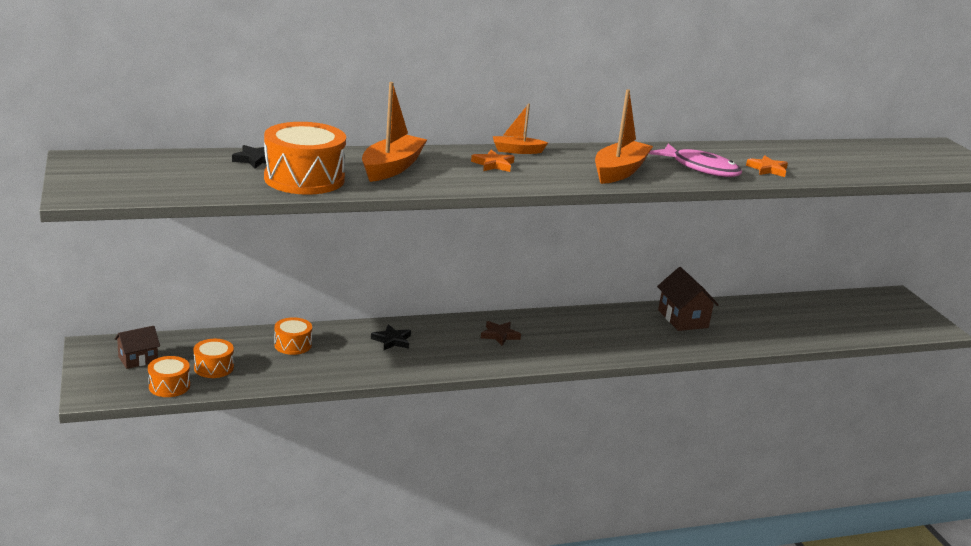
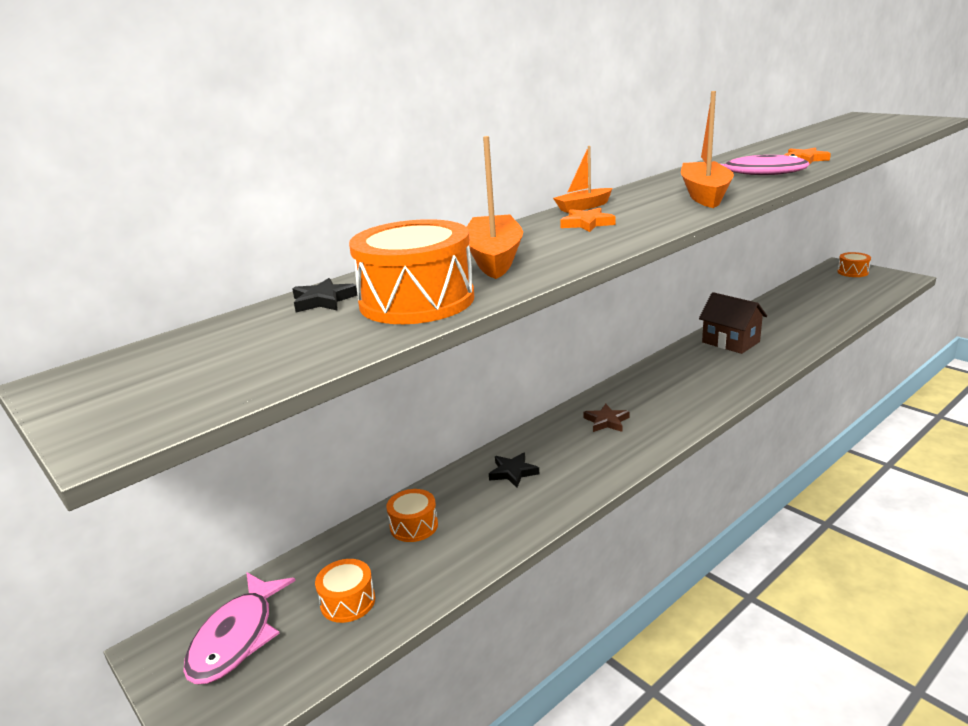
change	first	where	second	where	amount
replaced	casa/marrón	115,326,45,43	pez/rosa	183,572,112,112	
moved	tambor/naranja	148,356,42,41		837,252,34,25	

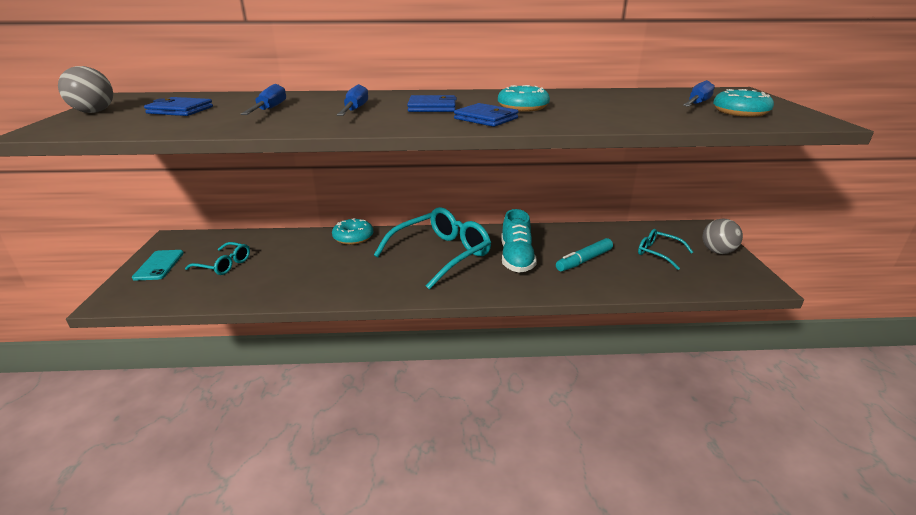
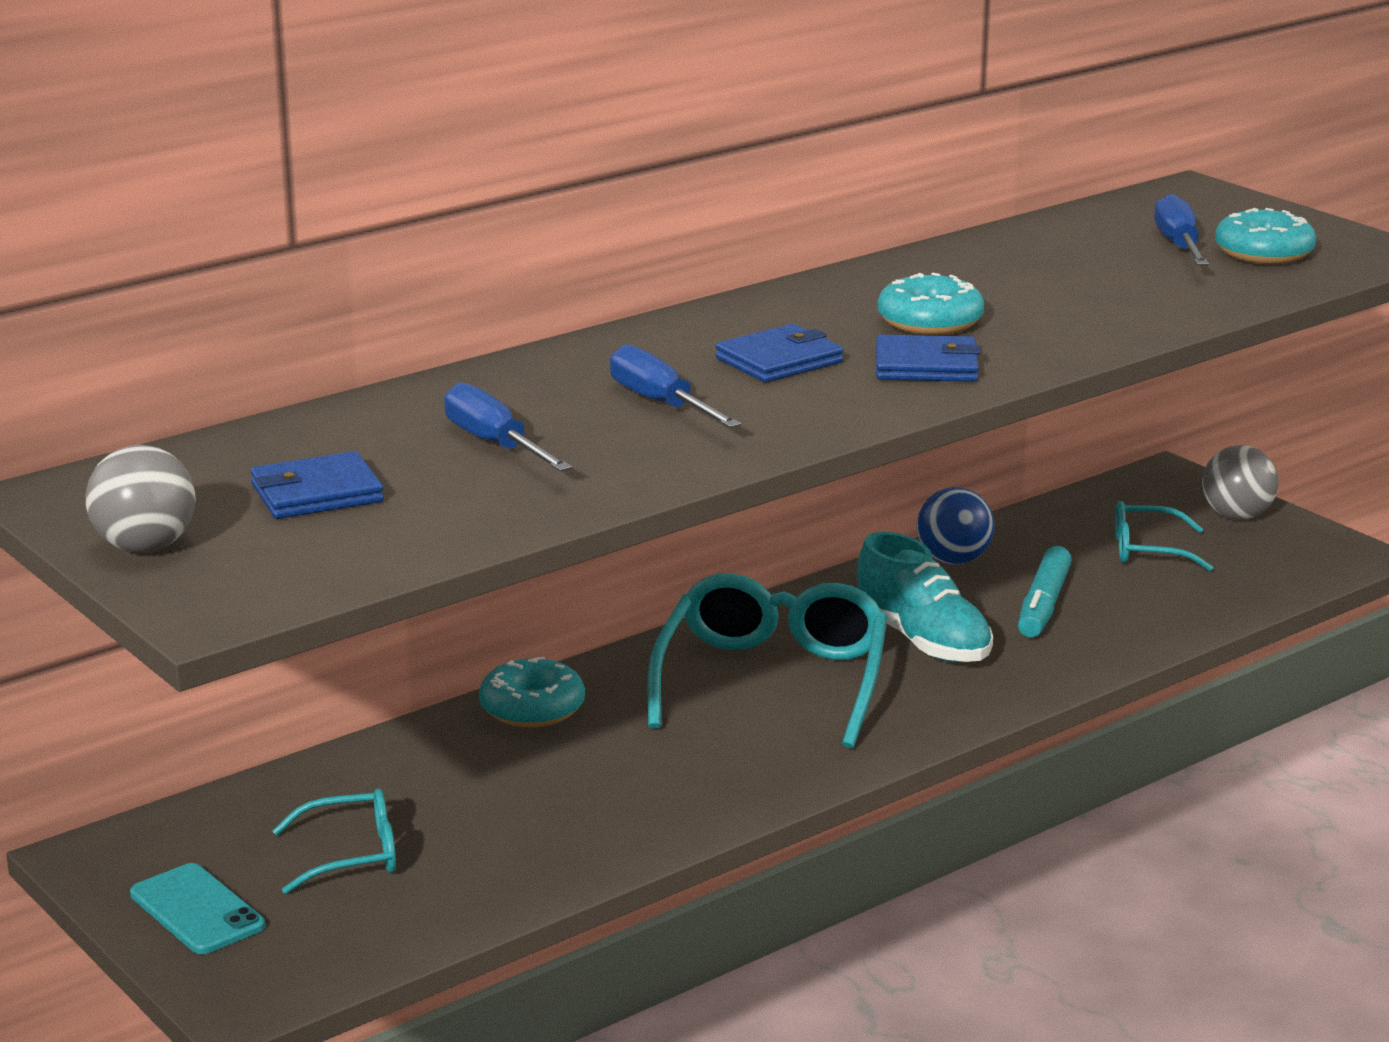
change	first	where	second	where	amount
added			pelota/azul	917,487,78,78	

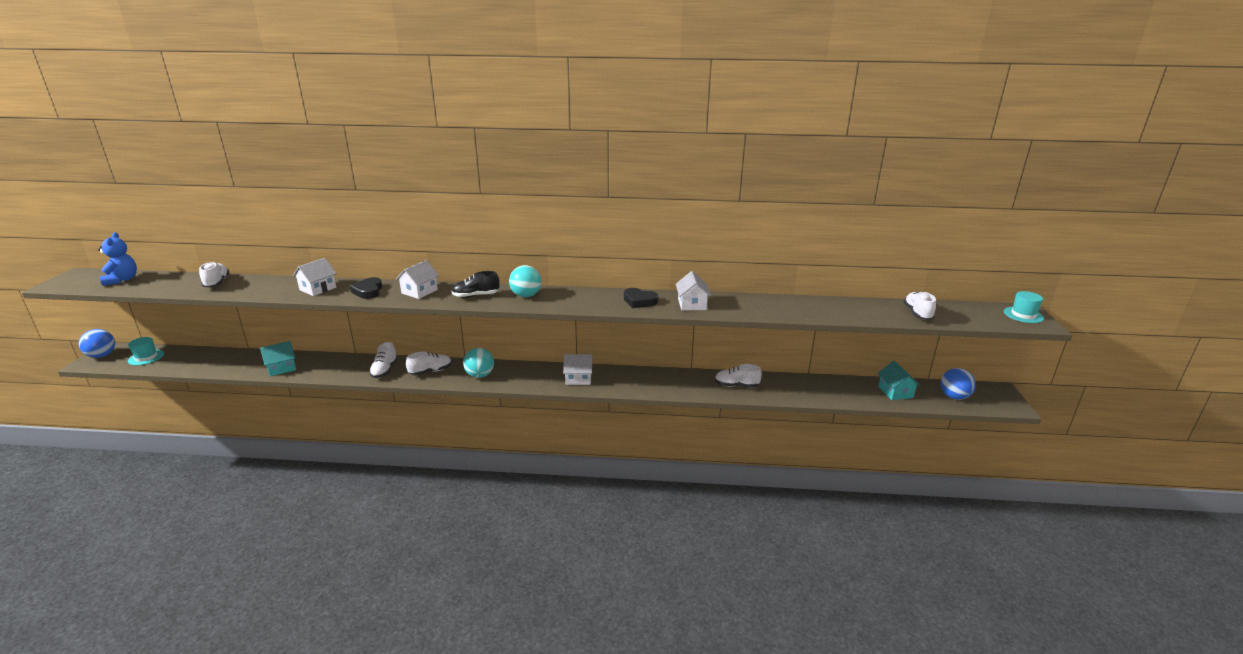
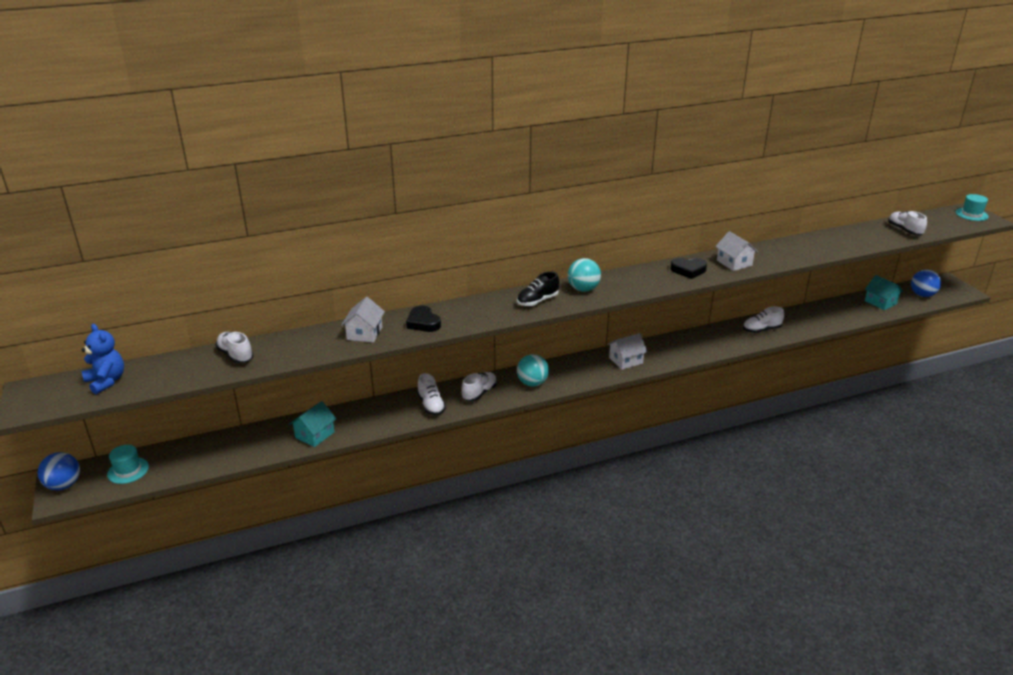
change	first	where	second	where	amount
removed	casa/blanco	396,260,43,39			

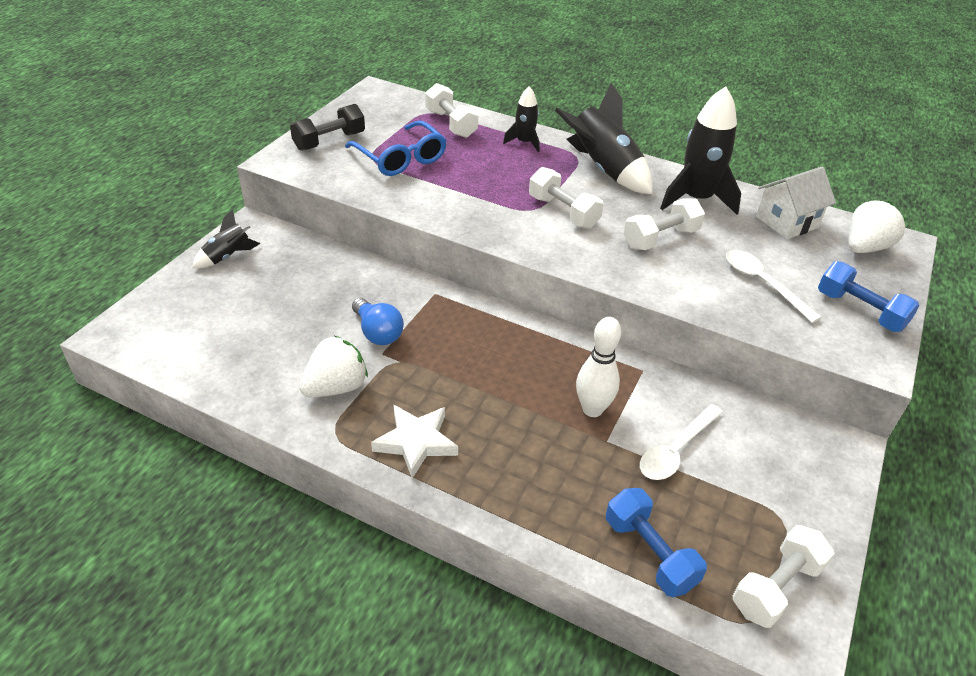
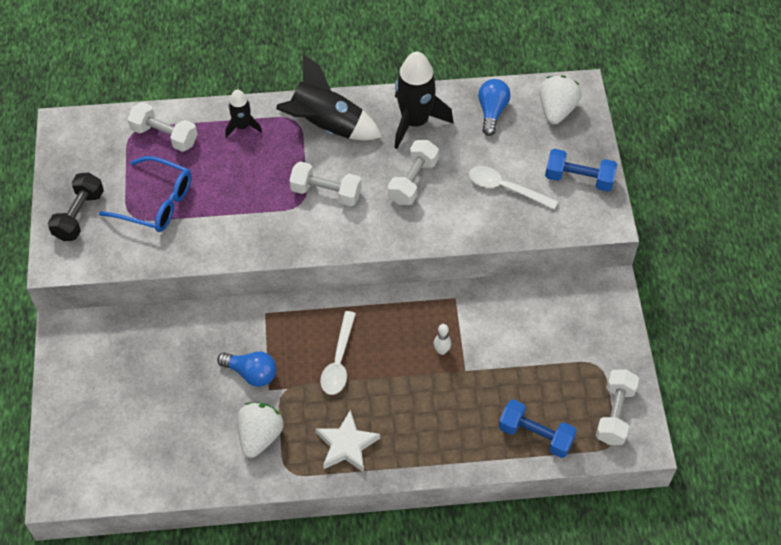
change	first	where	second	where	amount
removed	cohete/negro	192,209,68,59			
resized	bolo/blanco	576,317,45,100		434,324,17,31	x0.55
moved	cuchara/blanco	640,404,83,76		320,311,36,84	
replaced	casa/blanco	756,166,80,73	bombilla/azul	478,79,33,57	

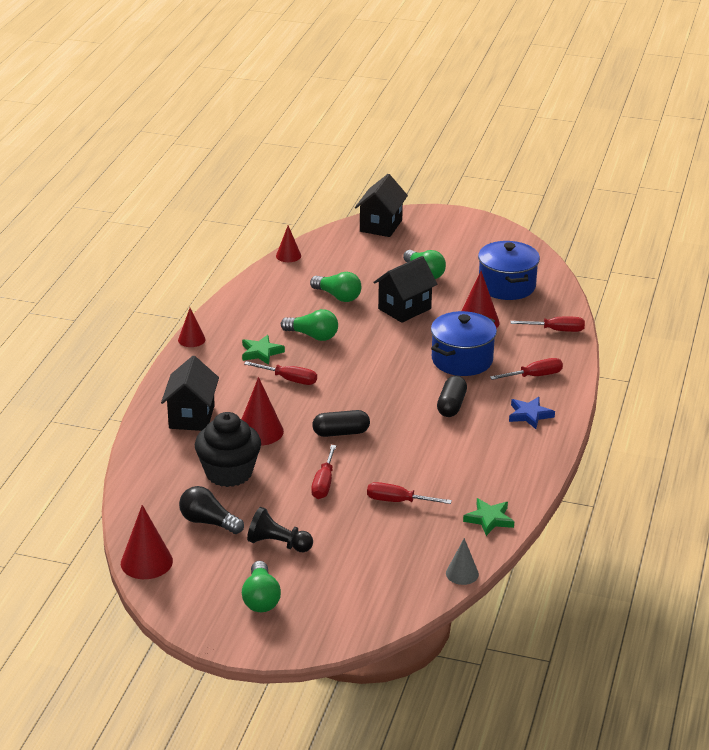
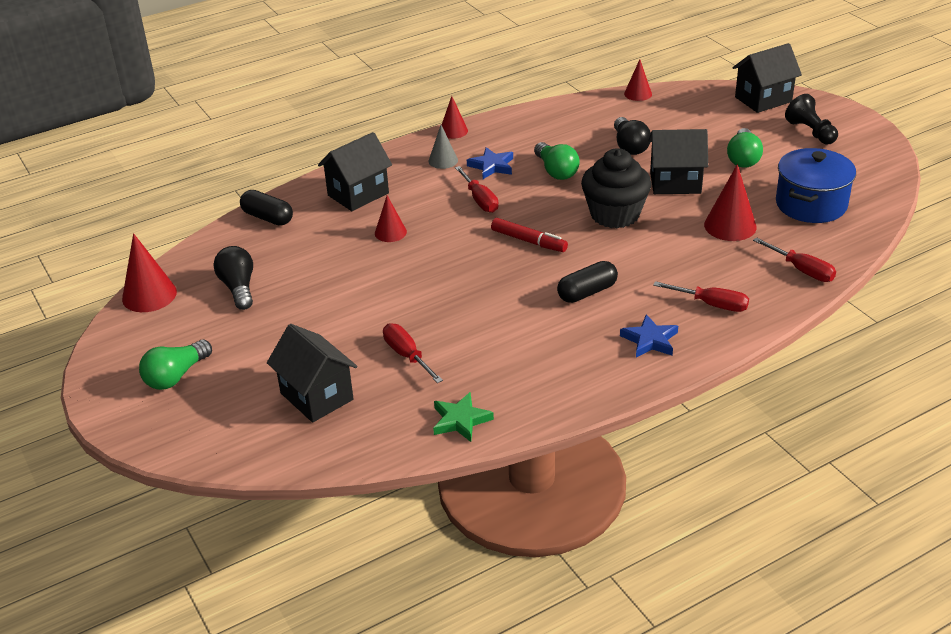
change	first	where	second	where	amount
moved	magdalena/negro	195,412,66,75		581,148,71,80	
resized	cono/rojo	241,377,43,69		375,195,32,47	x0.63
recoloured	estrella/verde	242,335,43,30	estrella/azul	467,147,46,32	
moved	peón/negro	247,507,66,45		785,94,53,50	
recoloured	bombilla/verde	310,272,52,30	bombilla/negro	614,117,37,38	
removed	destornillador/rojo	311,445,25,54			
moved	cápsula/negro	312,410,58,27		240,190,53,36	
removed	olla/azul	431,311,66,65			
moved	cono/gris	446,538,33,47		428,125,30,44	
added			casa/negro	267,324,90,98	
added			rotulador/rojo	491,218,77,34	

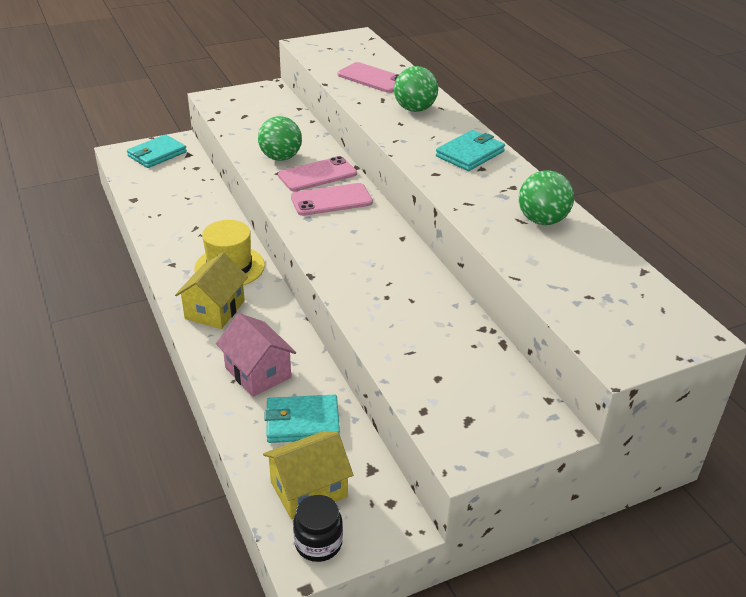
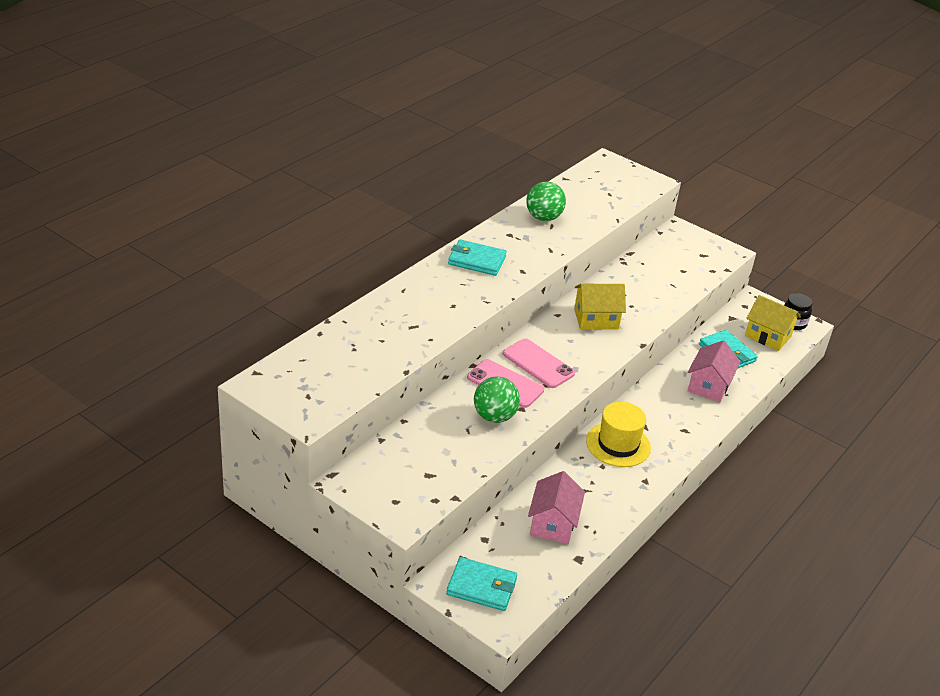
change	first	where	second	where	amount
moved	casa/amarillo	175,252,73,77		574,284,52,46	
removed	móvil/rosa	338,62,61,31			
removed	pelota/verde	394,66,44,46			
added			casa/rosa	528,471,57,73	

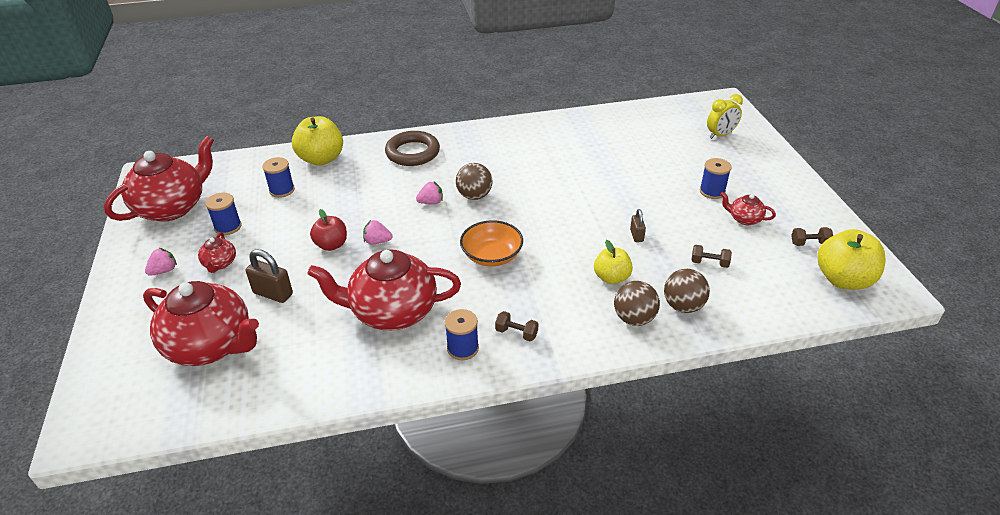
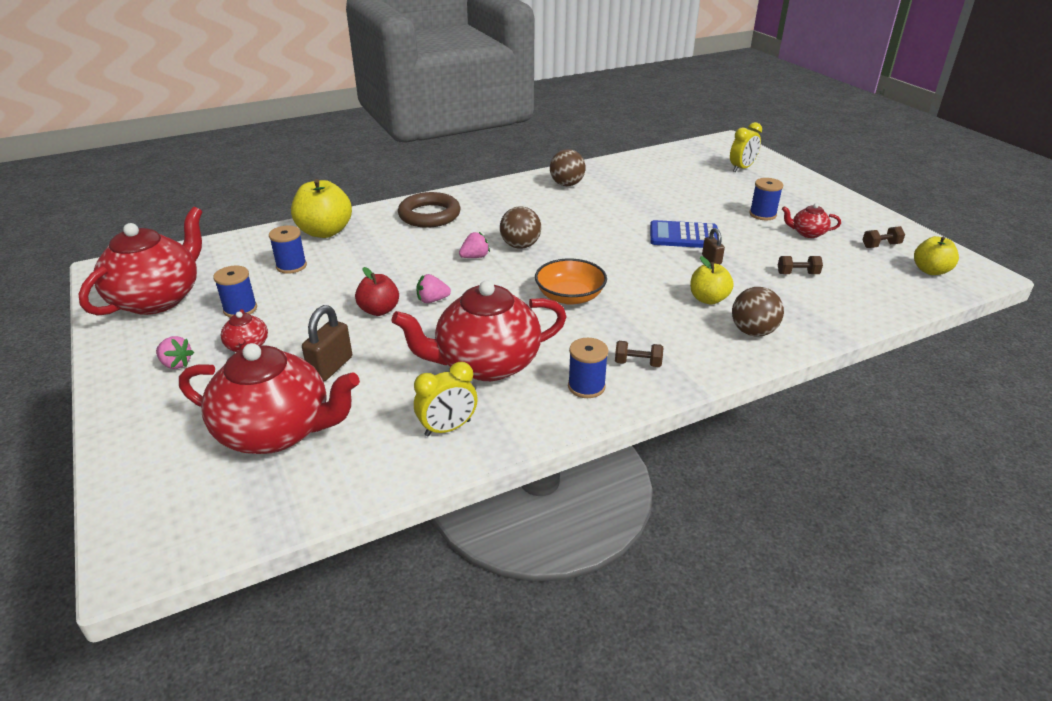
change	first	where	second	where	amount
turned	fresa/rosa	145,248,32,28		156,336,38,33	90 degrees clockwise
turned	candado/marrón	246,249,47,54		302,305,50,76	75 degrees counterclockwise
moved	pelota/marrón	664,269,46,44		550,149,36,37	
resized	manzana/amarillo	817,229,69,61		914,236,45,39	x0.63
added			despertador/amarillo	414,362,64,75	
added			calculadora/azul	650,220,68,28	

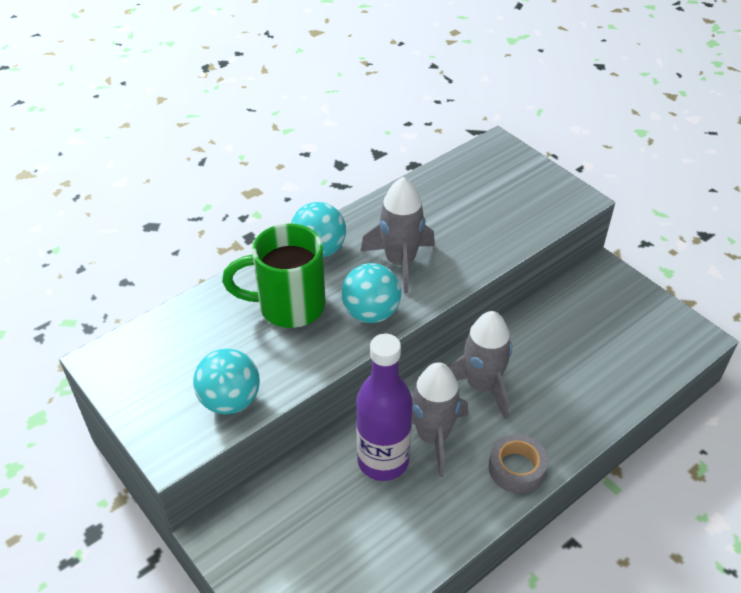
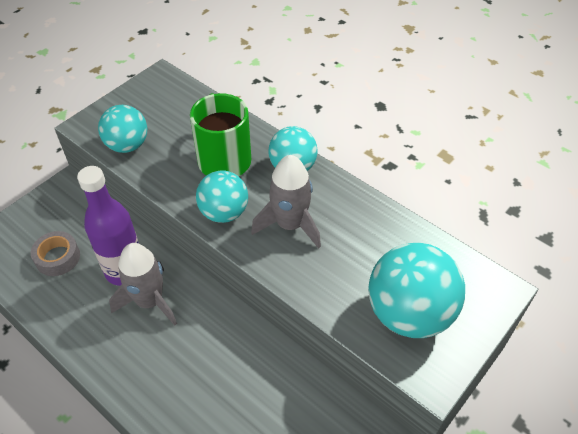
change	first	where	second	where	amount
removed	cohete/gris	448,311,64,108			
moved	cinta adhesiva/gris	489,434,59,60		31,231,49,45	
added			pelota/turquesa	368,243,97,95	

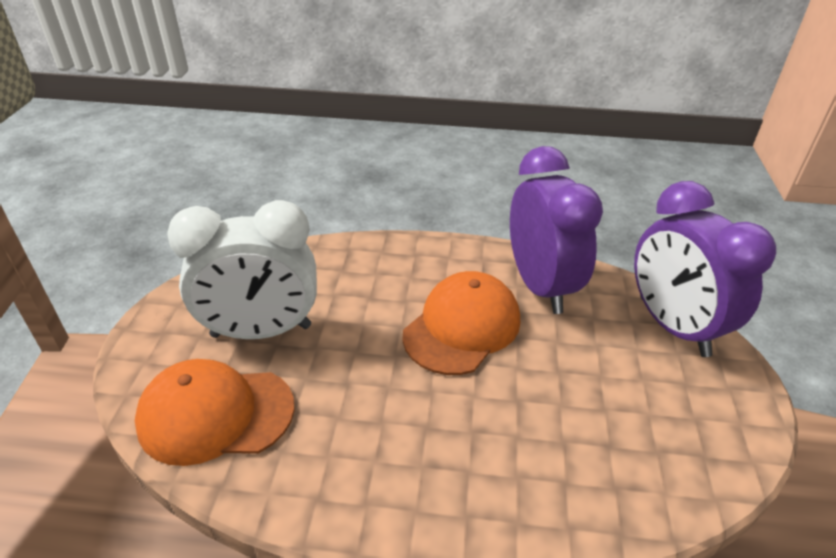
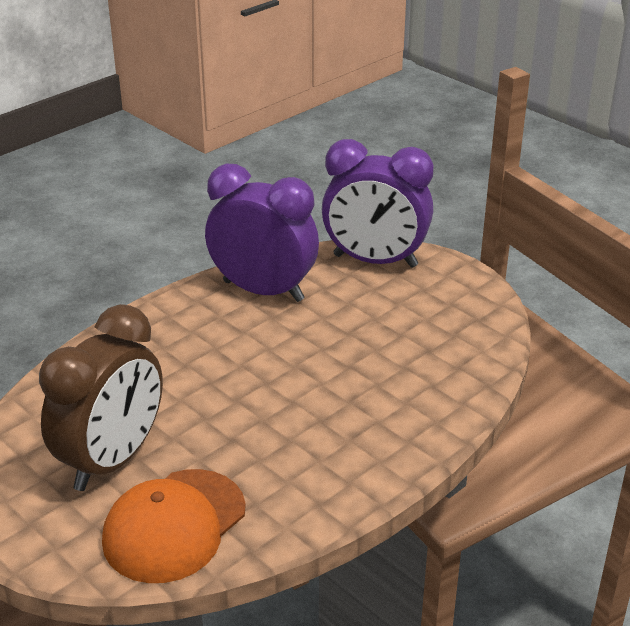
change	first	where	second	where	amount
recoloured	despertador/blanco	168,200,149,139	despertador/marrón	39,304,124,187	
removed	gorra/naranja	403,271,117,104			

